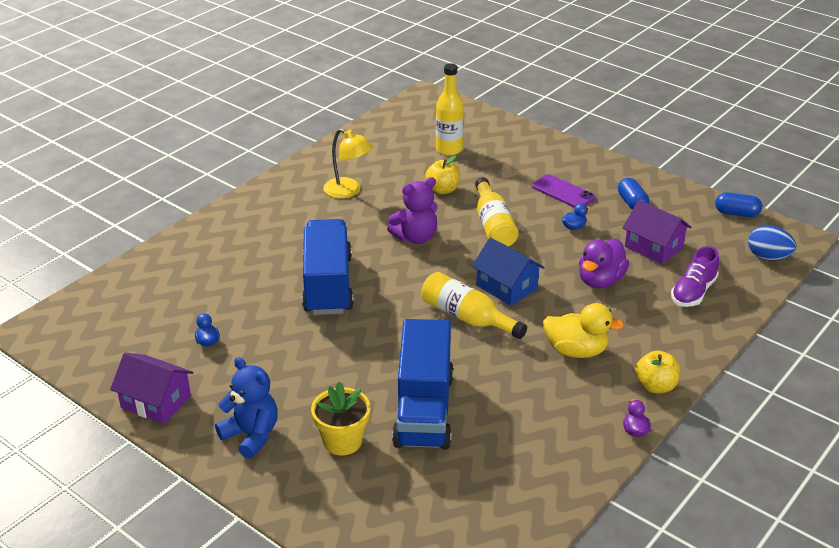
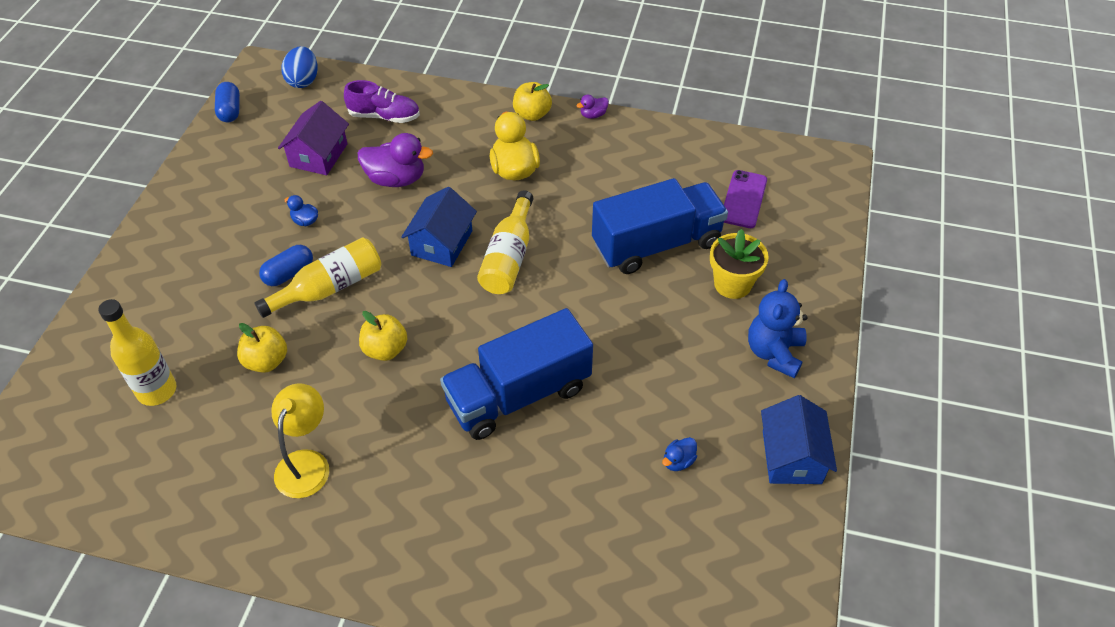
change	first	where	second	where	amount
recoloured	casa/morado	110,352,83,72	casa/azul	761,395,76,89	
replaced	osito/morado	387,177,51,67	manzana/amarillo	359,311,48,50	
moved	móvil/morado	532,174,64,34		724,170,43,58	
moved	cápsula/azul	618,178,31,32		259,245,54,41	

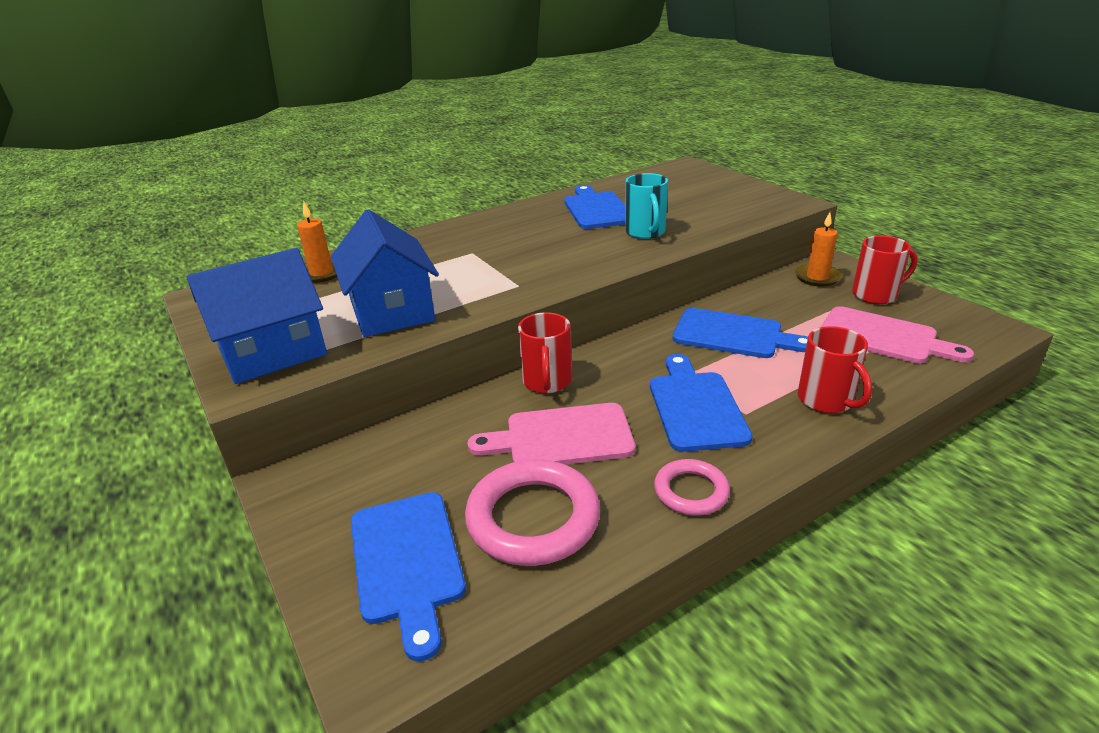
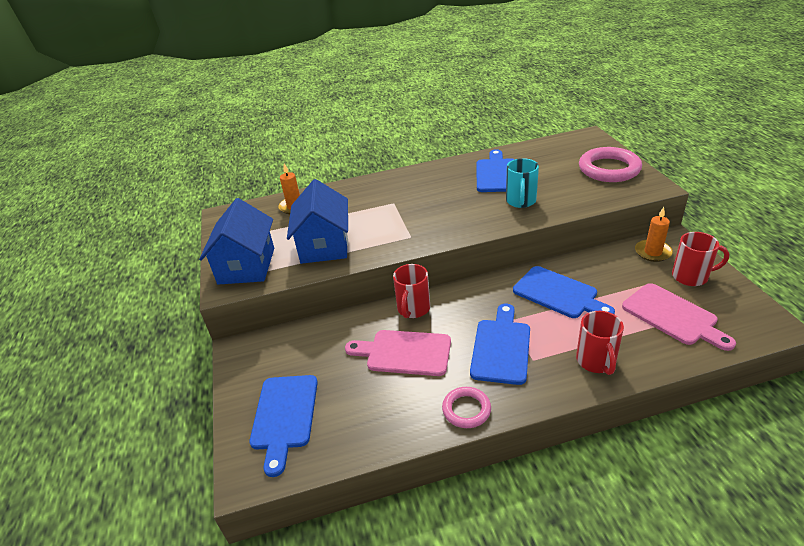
change	first	where	second	where	amount
turned	casa/azul	187,248,140,136		199,198,75,87	75 degrees counterclockwise
moved	anillo/rosa	465,459,135,107		579,147,63,35	

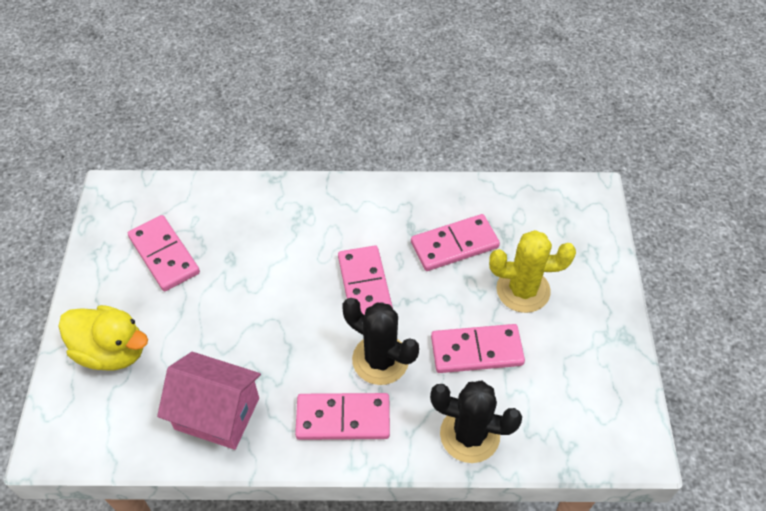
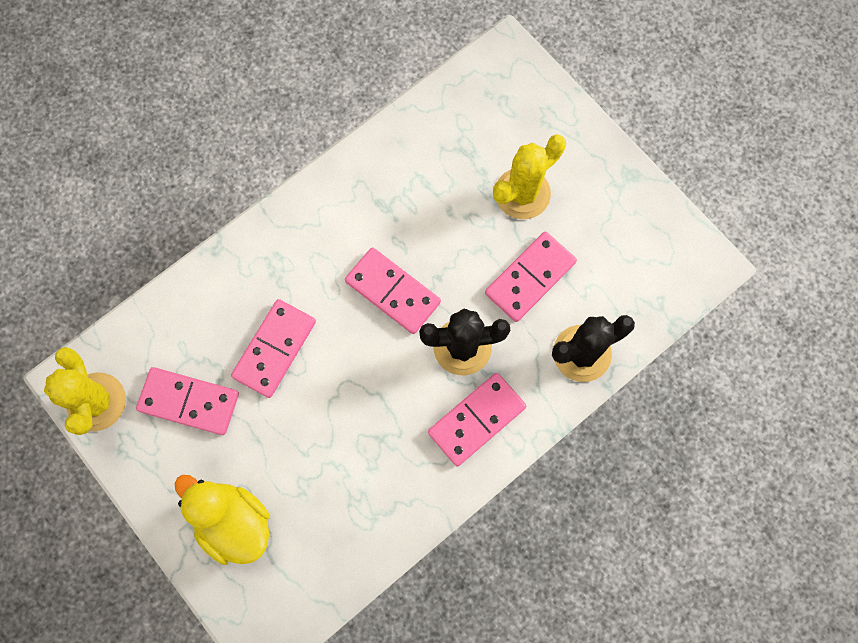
change	first	where	second	where	amount
turned	pato/amarillo	58,305,90,66		174,475,96,90	120 degrees counterclockwise
removed	casa/rosa	157,352,104,98			
moved	ficha de dominó/rosa	411,214,89,57		231,299,85,99	
added			cactus/amarillo	44,347,82,88	

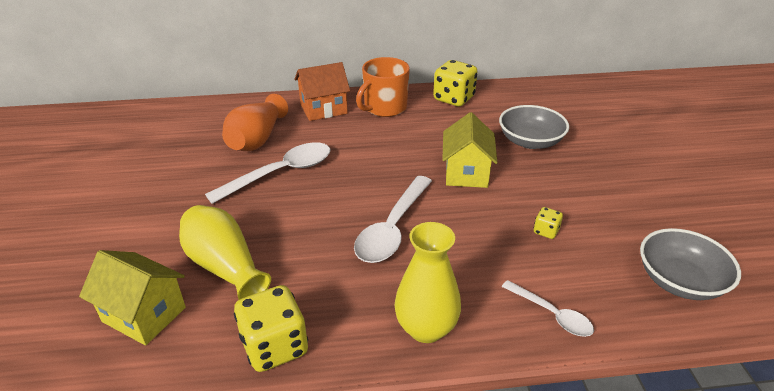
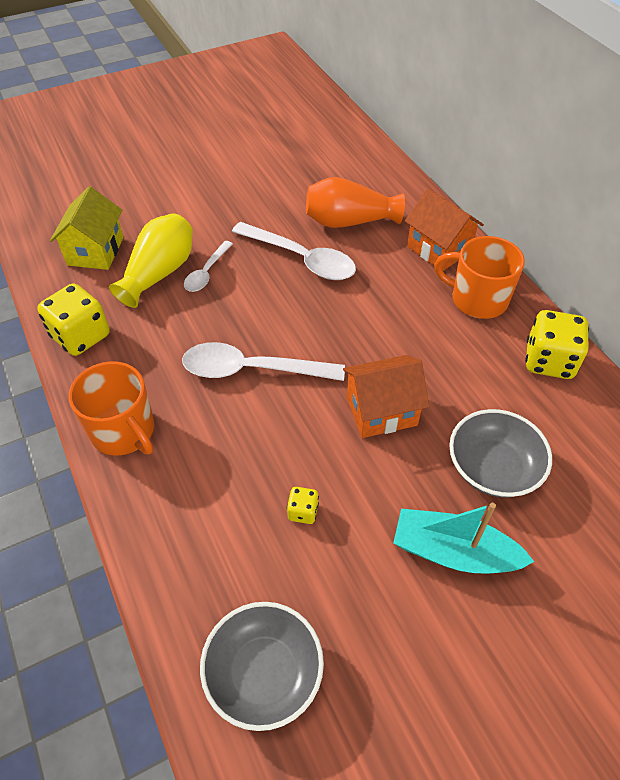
change	first	where	second	where	amount
replaced	florero/amarillo	394,222,67,121	taza/naranja	69,361,85,95	
recoloured	casa/amarillo	442,112,55,76	casa/naranja	343,355,86,83	
moved	cuchara/blanco	502,280,92,57		184,241,49,51	
added			barco/turquesa	393,503,141,71	

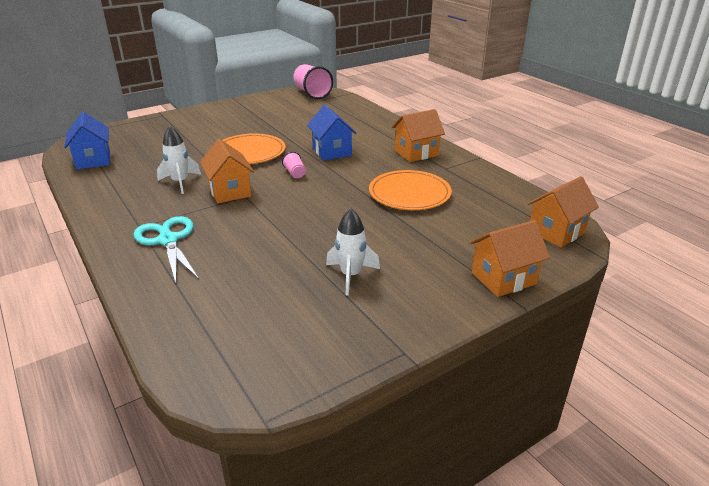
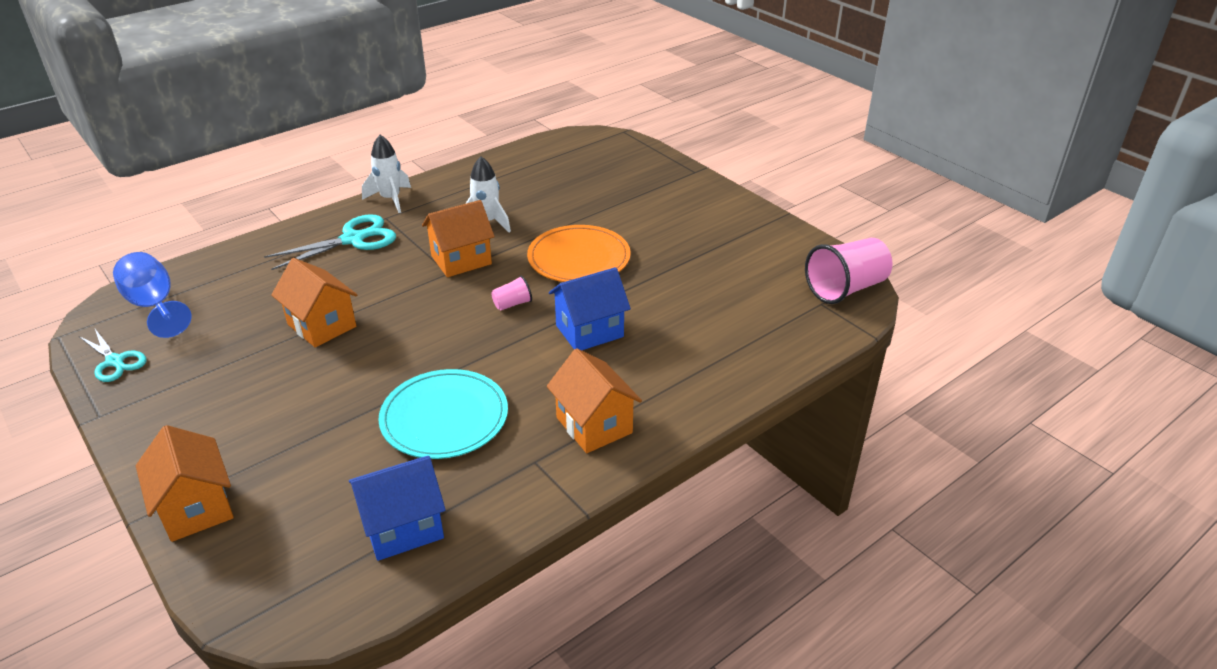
change	first	where	second	where	amount
moved	casa/azul	64,112,46,58		349,456,97,105	
moved	cohete/blanco	326,209,54,87		362,135,49,78	
recoloured	plato/naranja	369,170,83,40	plato/turquesa	378,369,130,90	
moved	casa/naranja	527,176,72,72		271,258,87,89	
added			tijeras/turquesa	79,329,68,53	
added			copa/azul	113,252,79,86	

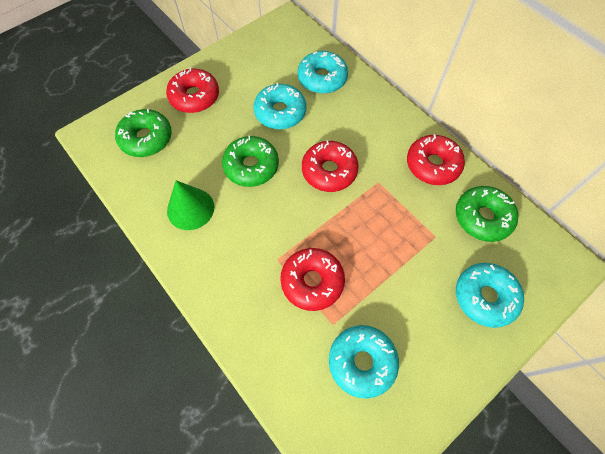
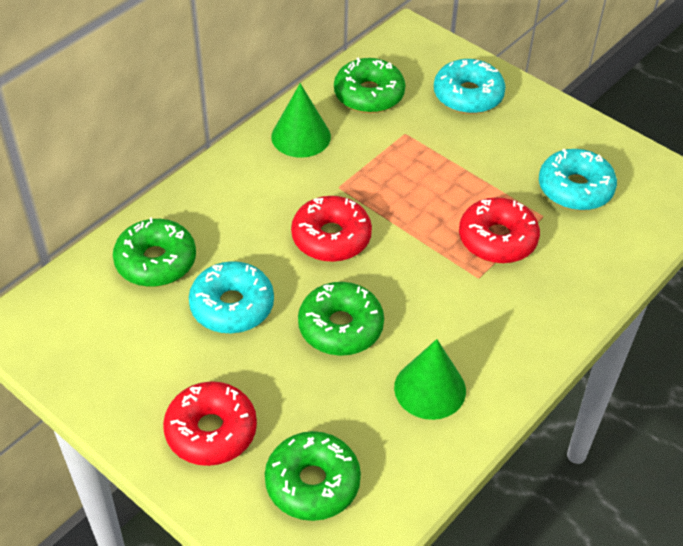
change	first	where	second	where	amount
recoloured	rosquilla/turquesa	297,51,51,43	rosquilla/verde	113,217,83,70	
replaced	rosquilla/rojo	407,134,58,51	cono/verde	271,83,60,75	

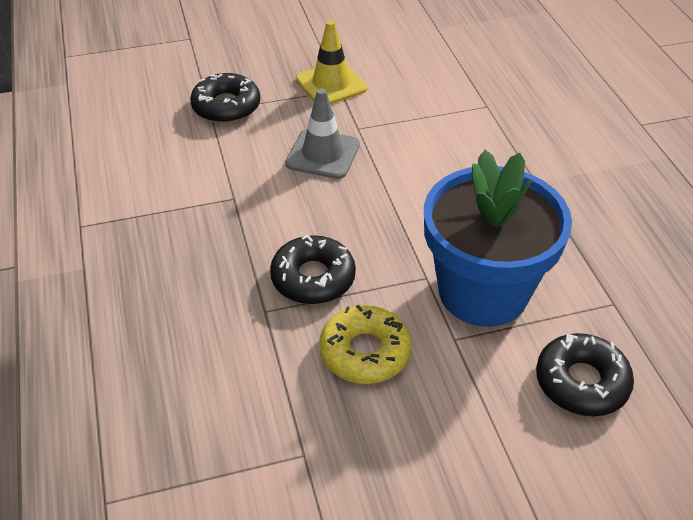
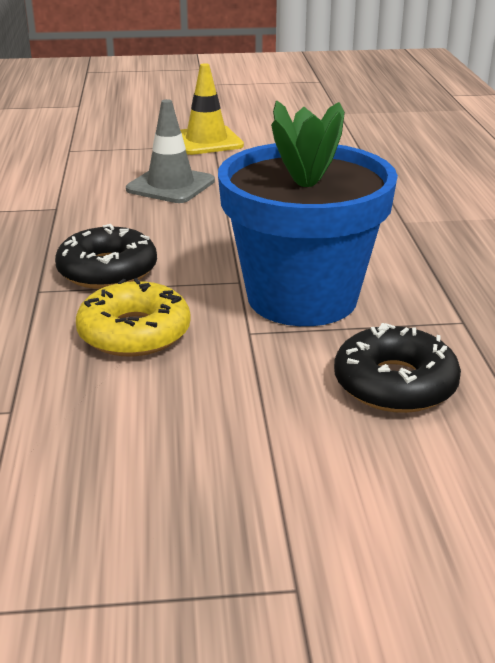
change	first	where	second	where	amount
removed	rosquilla/negro	190,73,70,50			

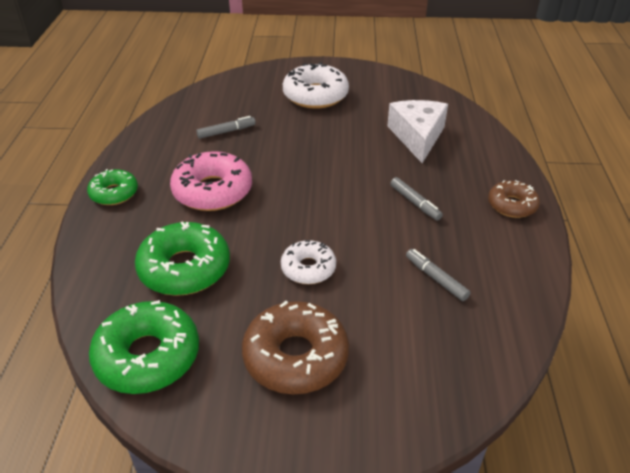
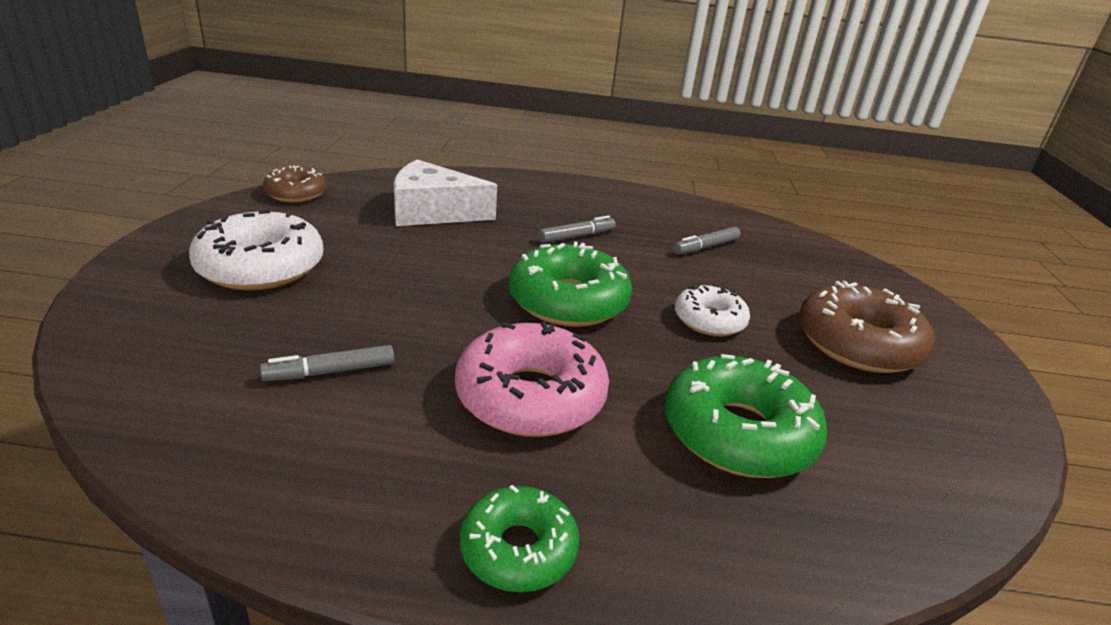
change	first	where	second	where	amount
moved	rosquilla/verde	89,300,110,94		509,241,123,86	
turned	rotulador/gris	196,116,60,23		260,345,134,36	90 degrees counterclockwise
moved	rosquilla/marrón	488,180,52,38		263,165,64,37	

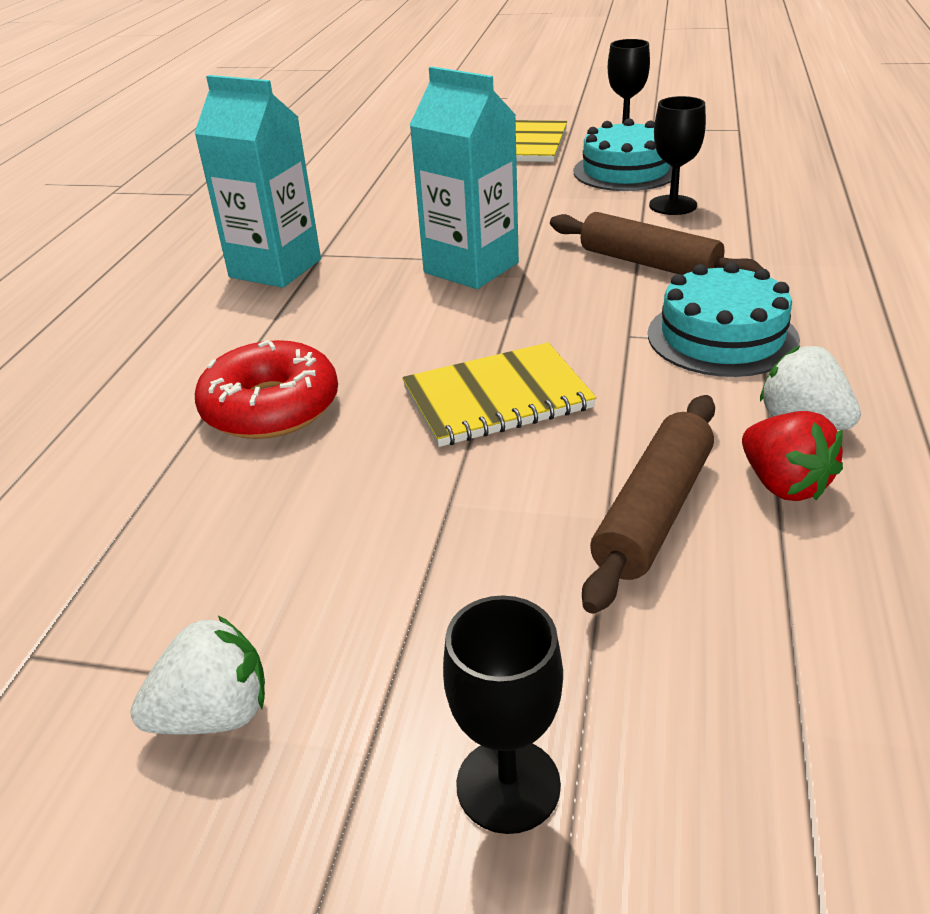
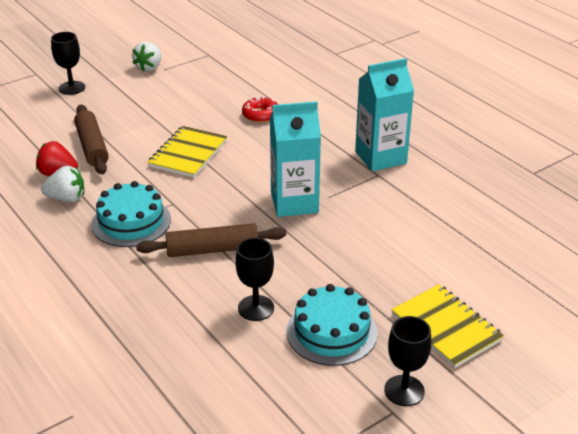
change	first	where	second	where	amount
resized	rosquilla/rojo	195,340,143,99		242,96,36,27	x0.63

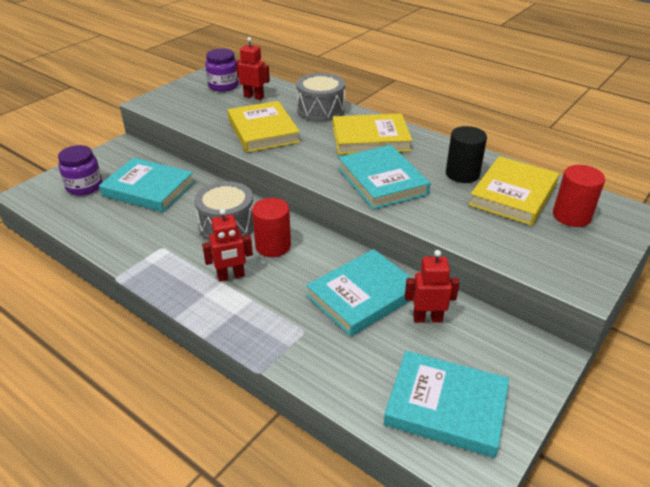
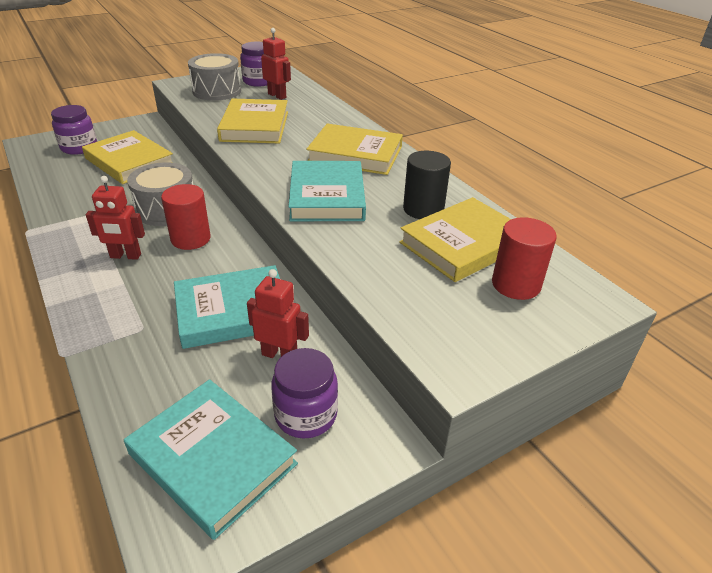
change	first	where	second	where	amount
recoloured	libro/turquesa	99,158,96,54	libro/amarillo	82,130,91,54	
moved	tambor/gris	297,73,48,49		188,53,53,48	
added			tarro/morado	271,348,67,90	

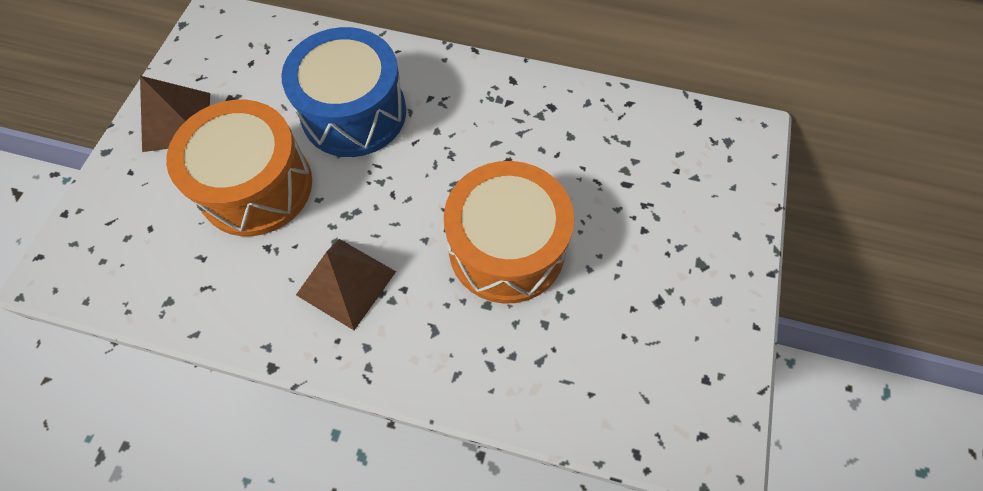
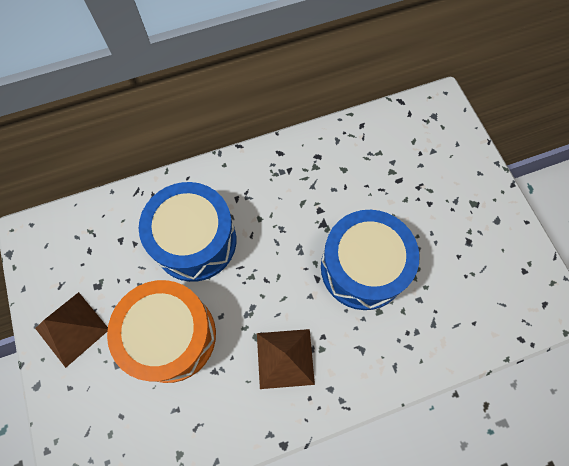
change	first	where	second	where	amount
recoloured	tambor/naranja	444,161,130,143	tambor/azul	321,210,99,100	

